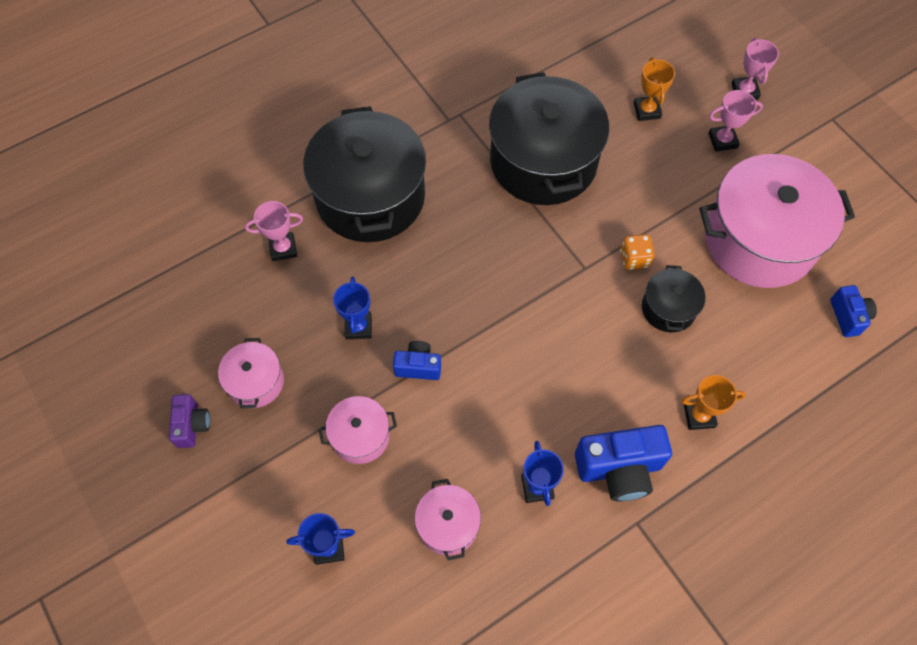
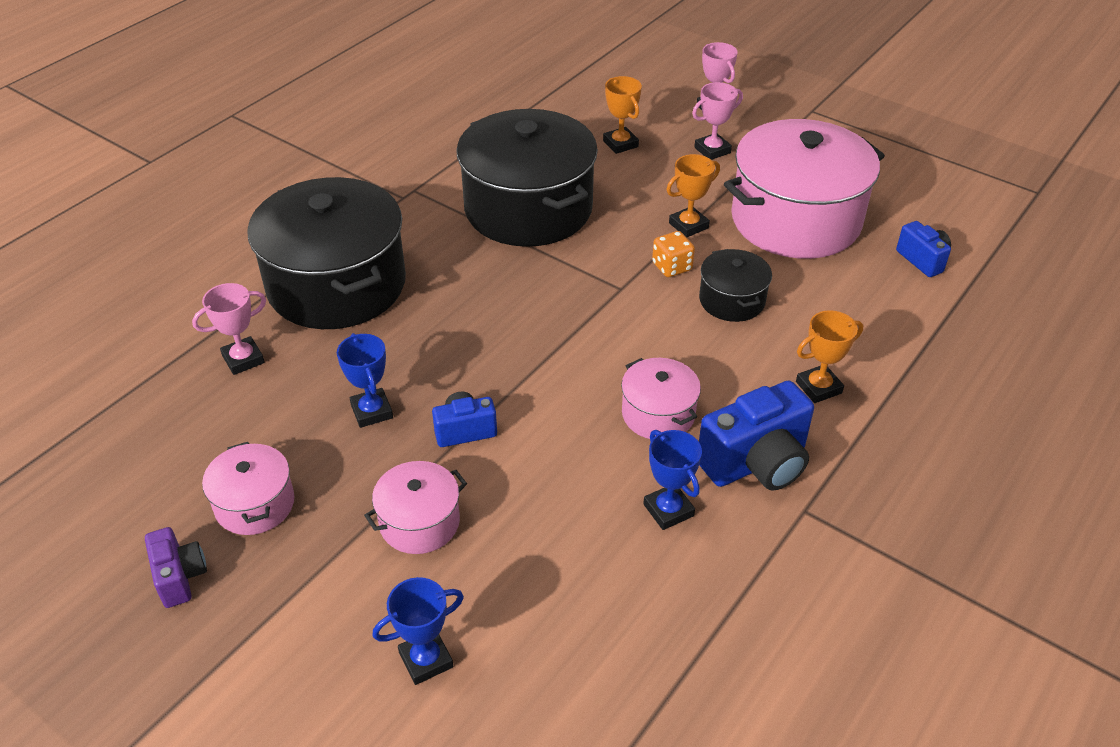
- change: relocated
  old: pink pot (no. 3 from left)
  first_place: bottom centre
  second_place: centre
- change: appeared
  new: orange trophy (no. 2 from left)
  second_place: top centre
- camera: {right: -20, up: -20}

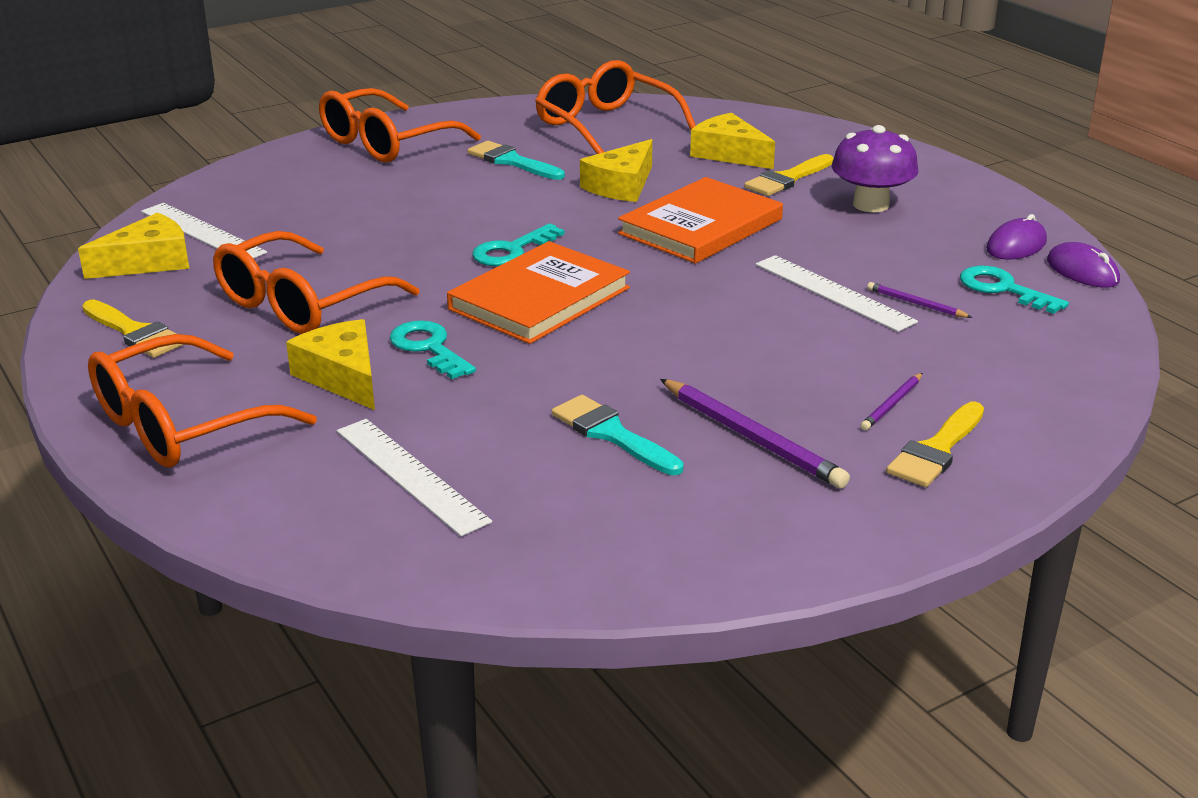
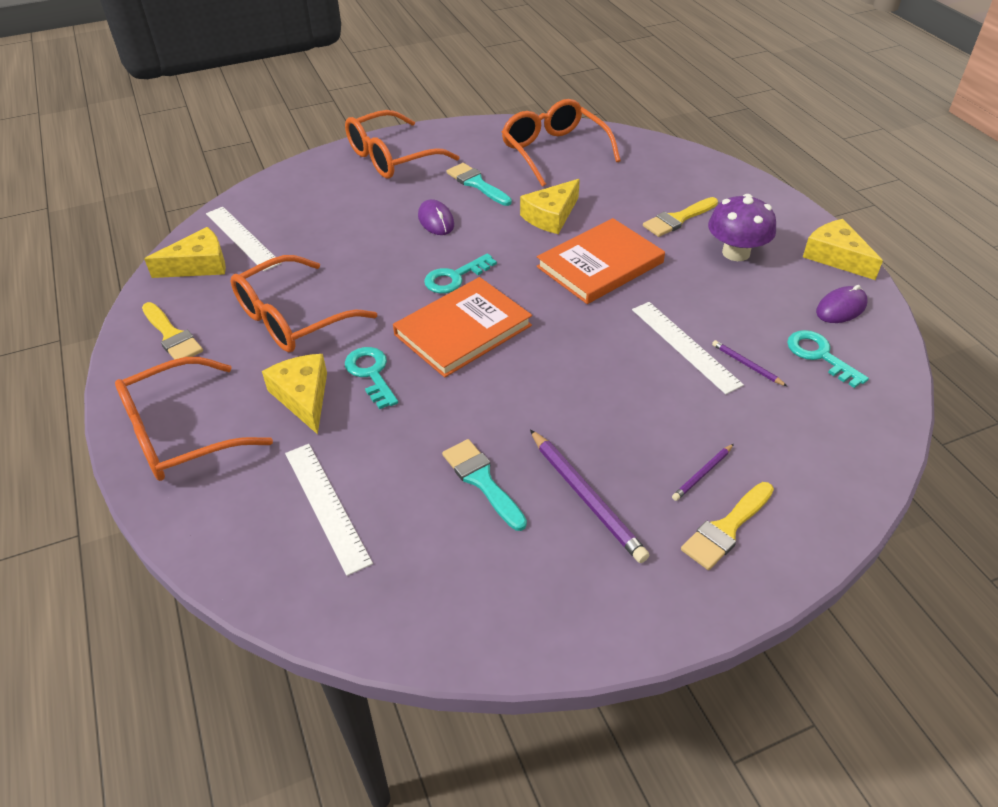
- change: relocated
  old: yellow cheese (no. 4 from left)
  first_place: top centre
  second_place: top right
- change: relocated
  old: purple mouse (no. 2 from left in the first image)
  new: purple mouse (no. 1 from left)
  first_place: top right
  second_place: top centre
- camera: {right: 10, up: 15}

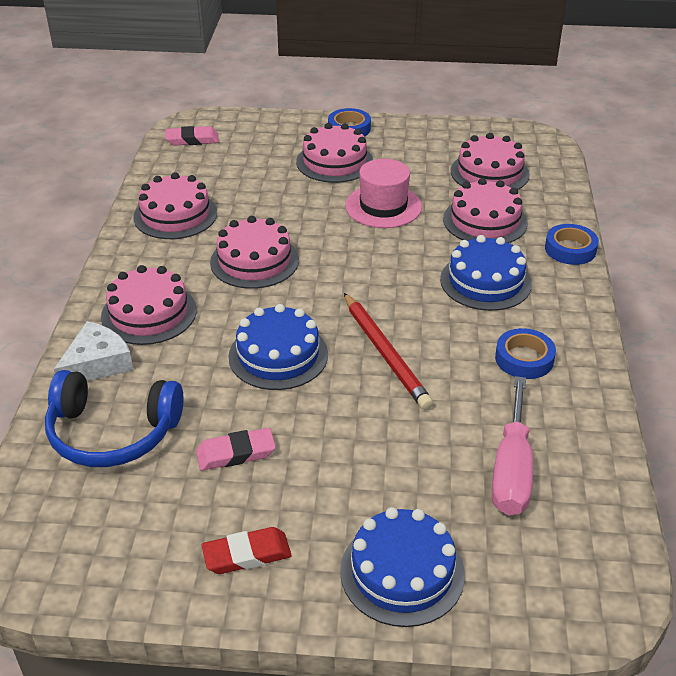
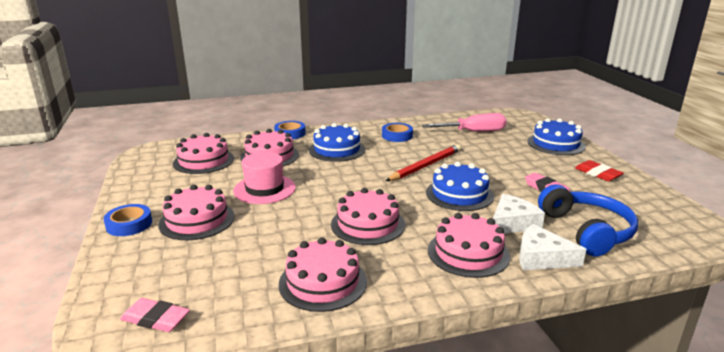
- change: spun
  old: pink eraser (no. 1 from left)
  first_place: top left
  second_place: bottom left
  degrees: -45
- change: appeared
  new: white cheese (no. 1 from left)
  second_place: middle right
- camera: {right: -110, up: -15}

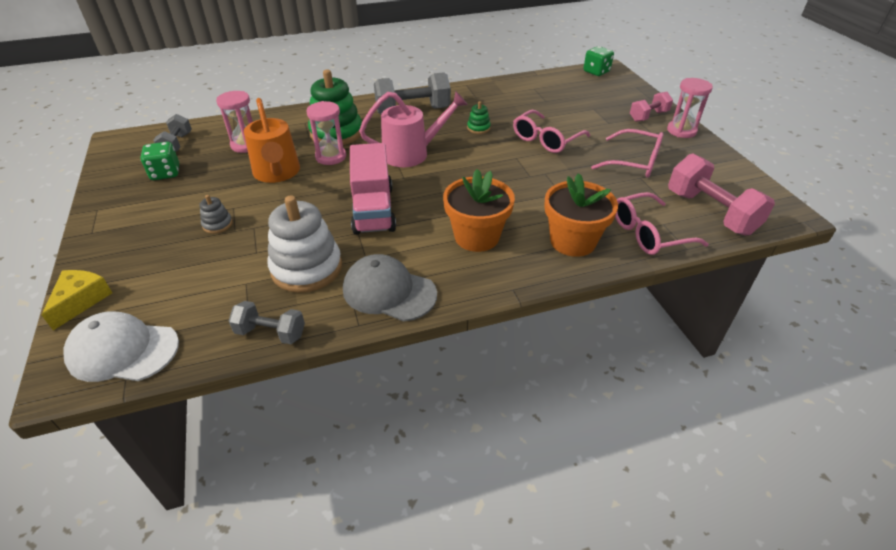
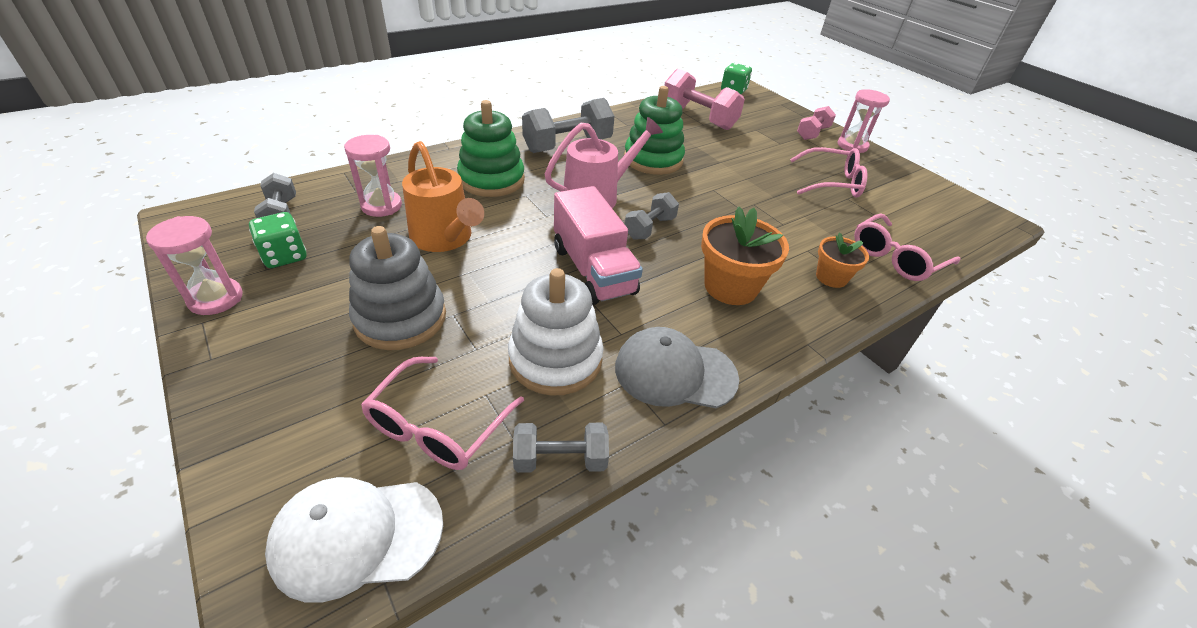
- change: relocated
  old: pink hourglass (no. 2 from left in the first image)
  new: pink hourglass (no. 1 from left)
  first_place: top centre
  second_place: middle left
- change: size
  old: green stacking toy (no. 2 from left)
  first_place: top centre
  second_place: top centre
  factor: 2.23
- change: relocated
  old: pink glasses (no. 1 from left)
  first_place: top centre
  second_place: centre
- change: relocated
  old: pink dumbbell (no. 2 from left in the first image)
  new: pink dumbbell (no. 1 from left)
  first_place: middle right
  second_place: top centre
- change: size
  old: orange flower pot (no. 2 from left)
  first_place: centre
  second_place: middle right
  factor: 0.6
- change: size
  old: grey stacking toy
  first_place: middle left
  second_place: middle left
  factor: 2.23
- change: missing
  old: yellow cheese
  first_place: middle left
- change: appeared
  new: grey dumbbell (no. 4 from left)
  second_place: centre
- camera: {right: -20, up: 0}

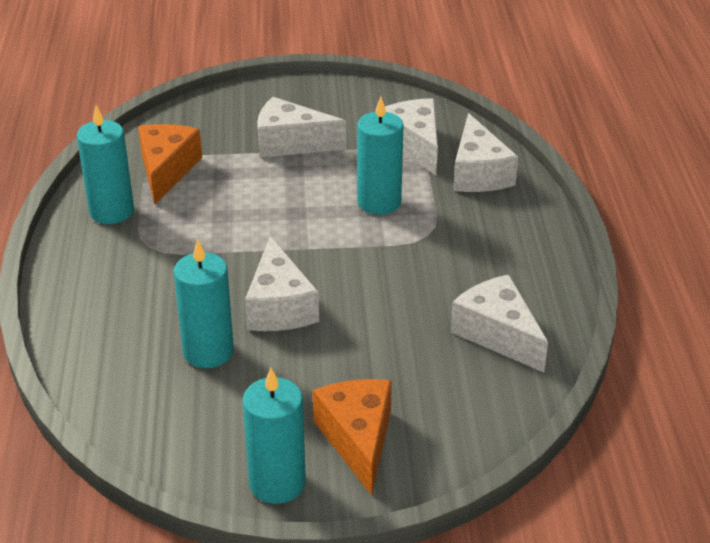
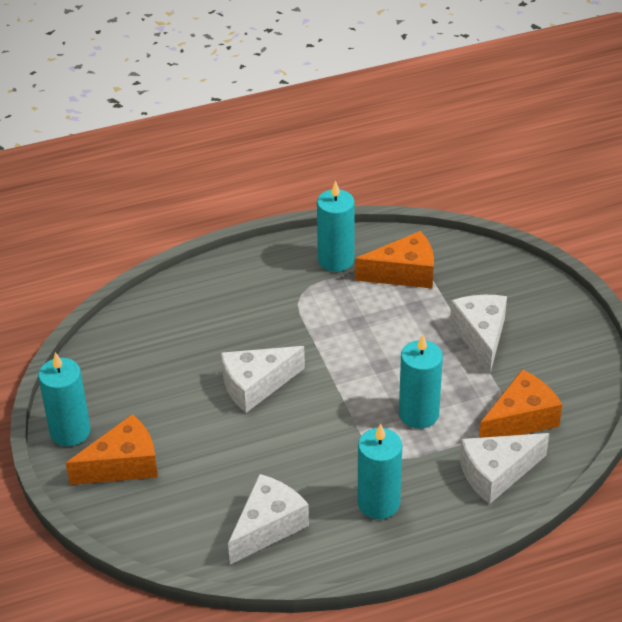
- change: colour
  old: white cheese (no. 3 from left)
  new: orange cheese (no. 3 from left)
  first_place: top centre
  second_place: middle right
- change: relocated
  old: turquoise candle (no. 2 from left in the first image)
  new: turquoise candle (no. 3 from left)
  first_place: middle left
  second_place: bottom centre
- camera: {right: 75, up: 5}

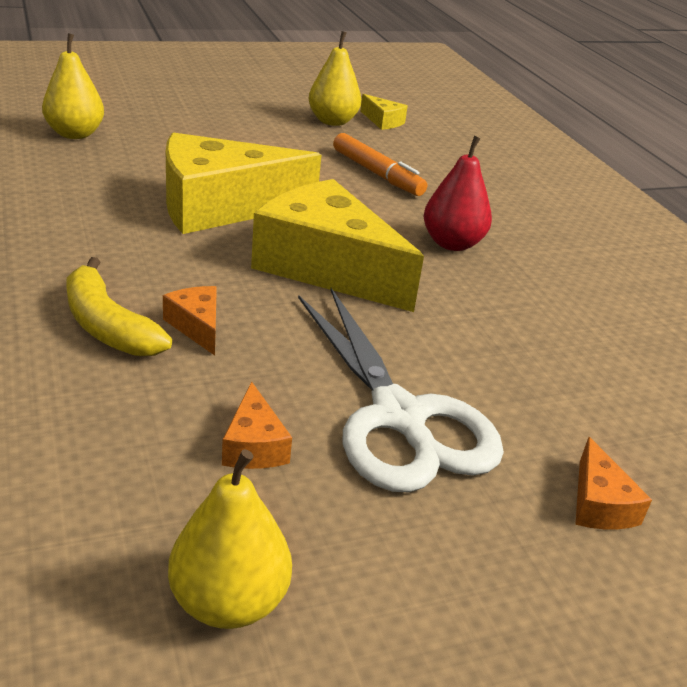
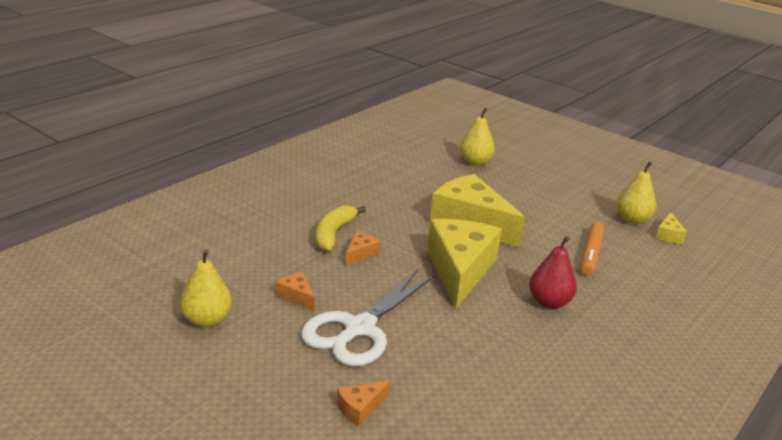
- change: spun
  old: orange cheese (no. 2 from left in the first image)
  first_place: centre
  second_place: centre
  degrees: 90
- camera: {right: 60, up: -5}

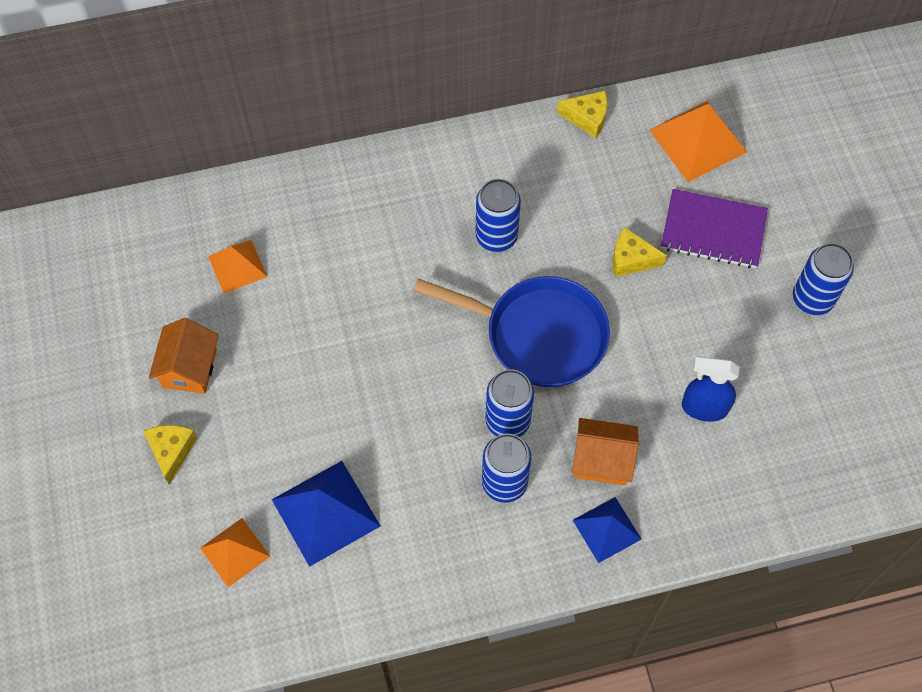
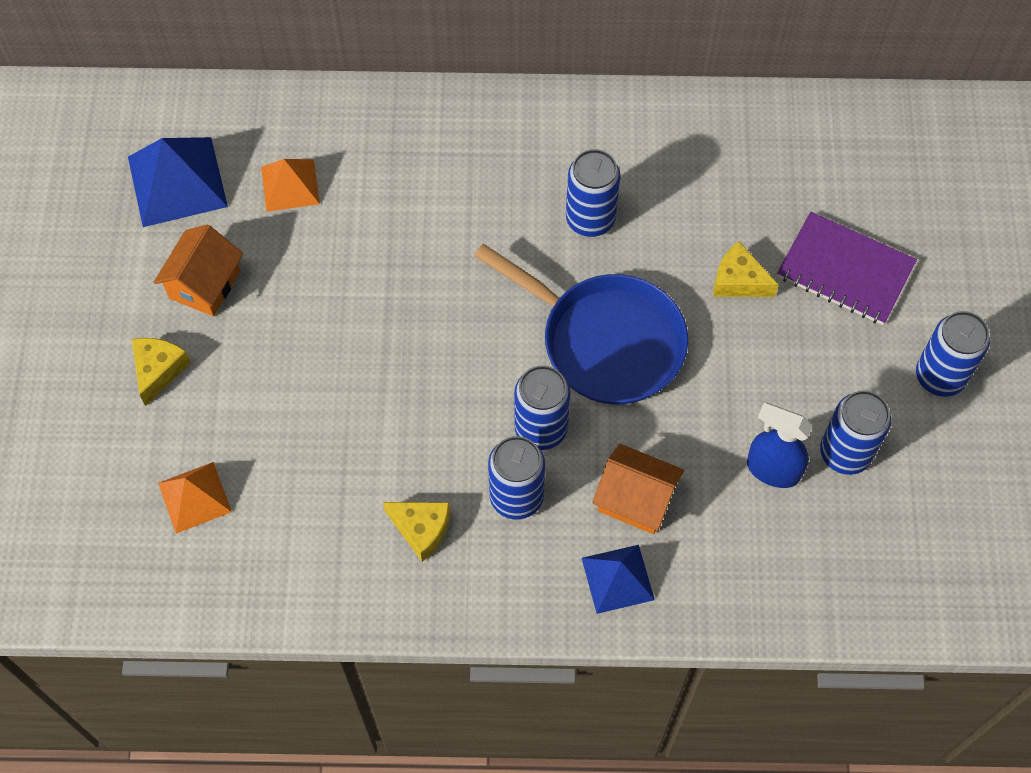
- change: relocated
  old: yellow cheese (no. 2 from left)
  first_place: top centre
  second_place: bottom centre
- change: missing
  old: orange pyramid (no. 3 from left)
  first_place: top right
- change: relocated
  old: blue pyramid (no. 1 from left)
  first_place: bottom centre
  second_place: top left
- change: appeared
  new: blue can (no. 4 from left)
  second_place: middle right
- camera: {right: 15, up: 0}

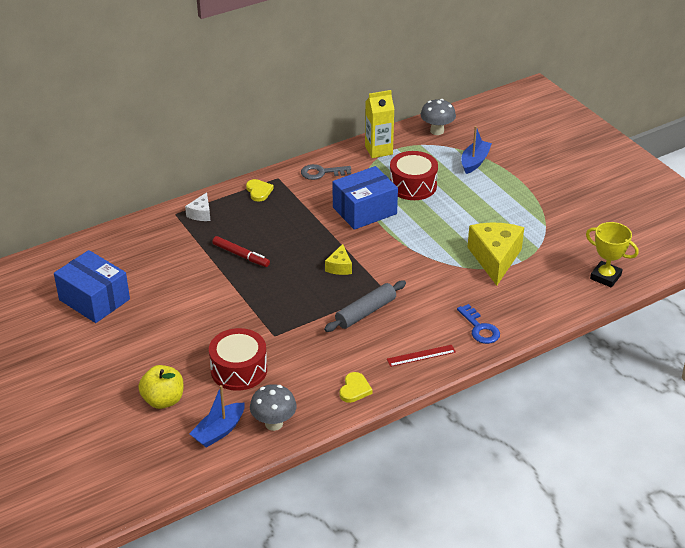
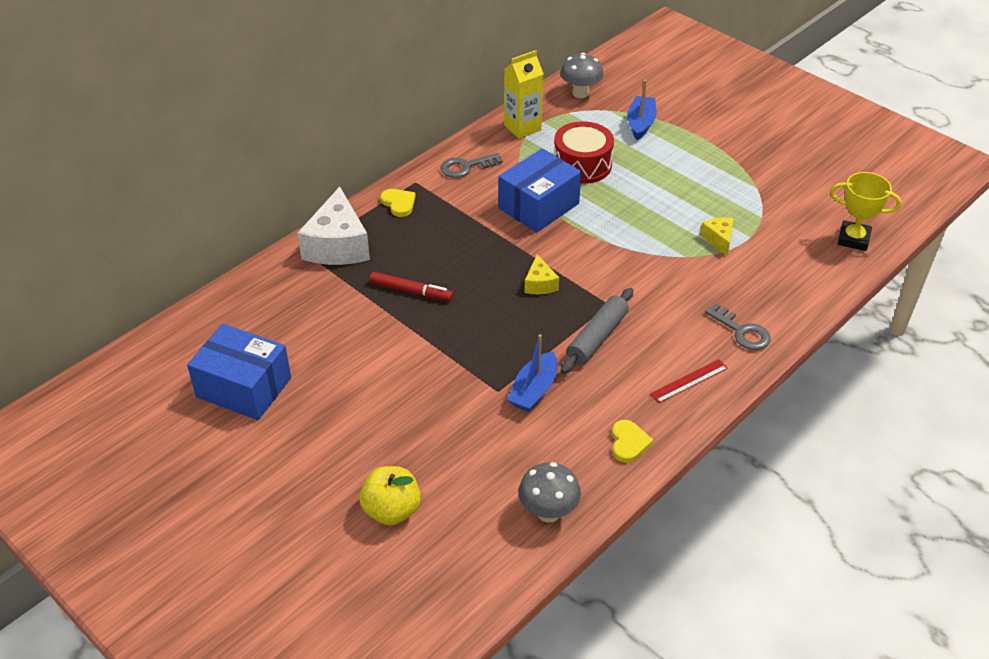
- change: size
  old: white cheese
  first_place: middle left
  second_place: centre
  factor: 2.04
- change: size
  old: yellow cheese (no. 2 from left)
  first_place: middle right
  second_place: middle right
  factor: 0.49
- change: colour
  old: blue key
  new: grey key (no. 2 from left)
  first_place: middle right
  second_place: middle right
- change: missing
  old: red drum (no. 1 from left)
  first_place: centre
- change: relocated
  old: blue boat (no. 1 from left)
  first_place: bottom left
  second_place: centre
- camera: {right: -15, up: 5}

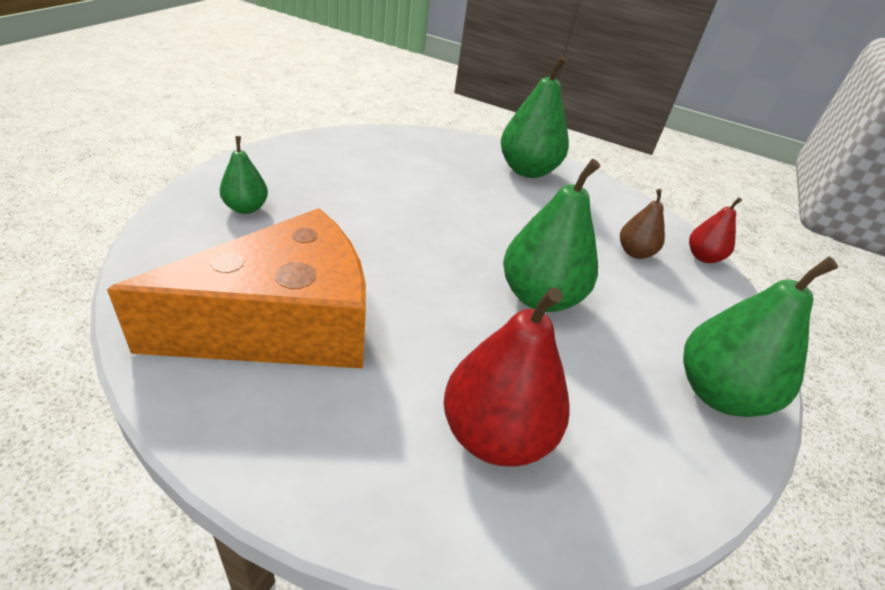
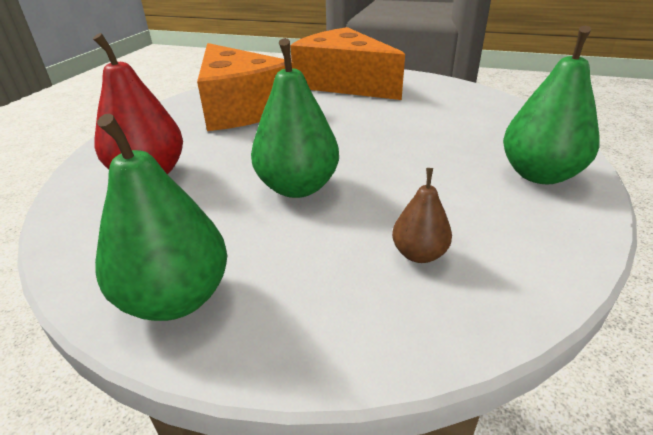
- change: exchanged
  old: green pear (no. 1 from left)
  new: orange cheese (no. 2 from left)
  first_place: top left
  second_place: top centre
- change: missing
  old: red pear (no. 2 from left)
  first_place: middle right
- camera: {right: 90, up: -5}

